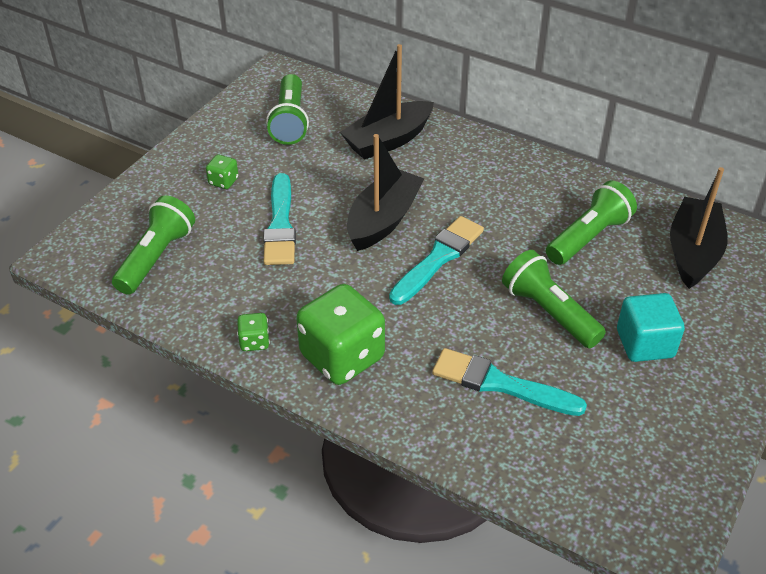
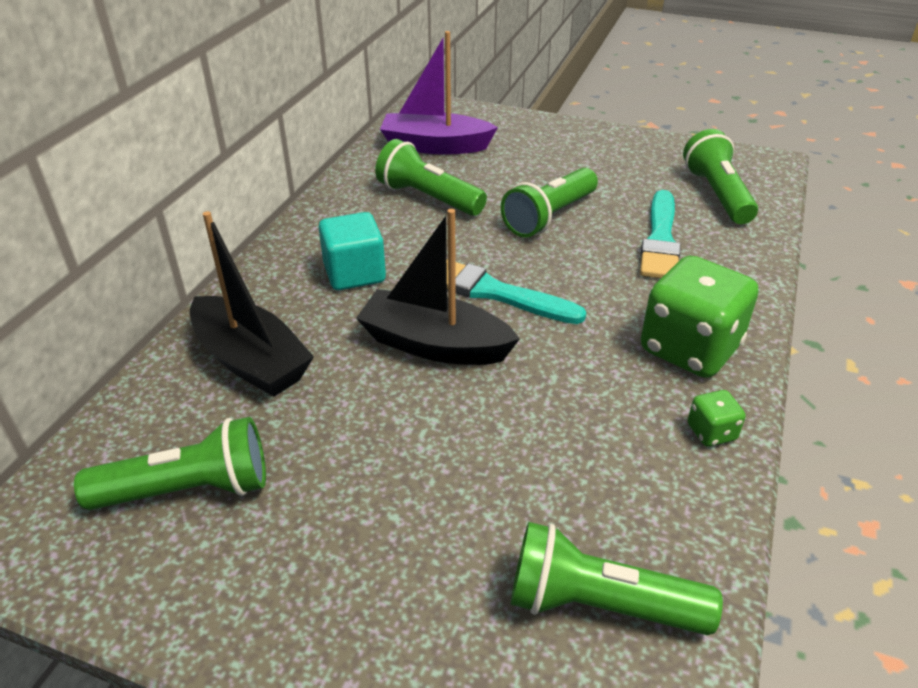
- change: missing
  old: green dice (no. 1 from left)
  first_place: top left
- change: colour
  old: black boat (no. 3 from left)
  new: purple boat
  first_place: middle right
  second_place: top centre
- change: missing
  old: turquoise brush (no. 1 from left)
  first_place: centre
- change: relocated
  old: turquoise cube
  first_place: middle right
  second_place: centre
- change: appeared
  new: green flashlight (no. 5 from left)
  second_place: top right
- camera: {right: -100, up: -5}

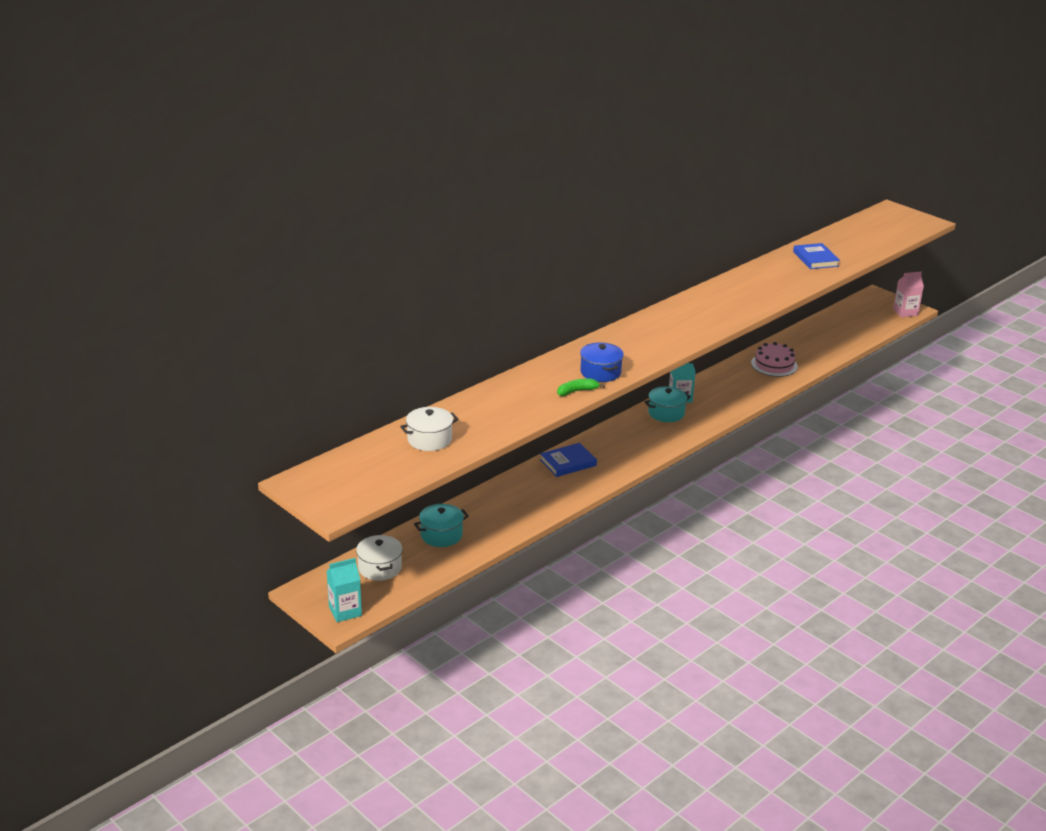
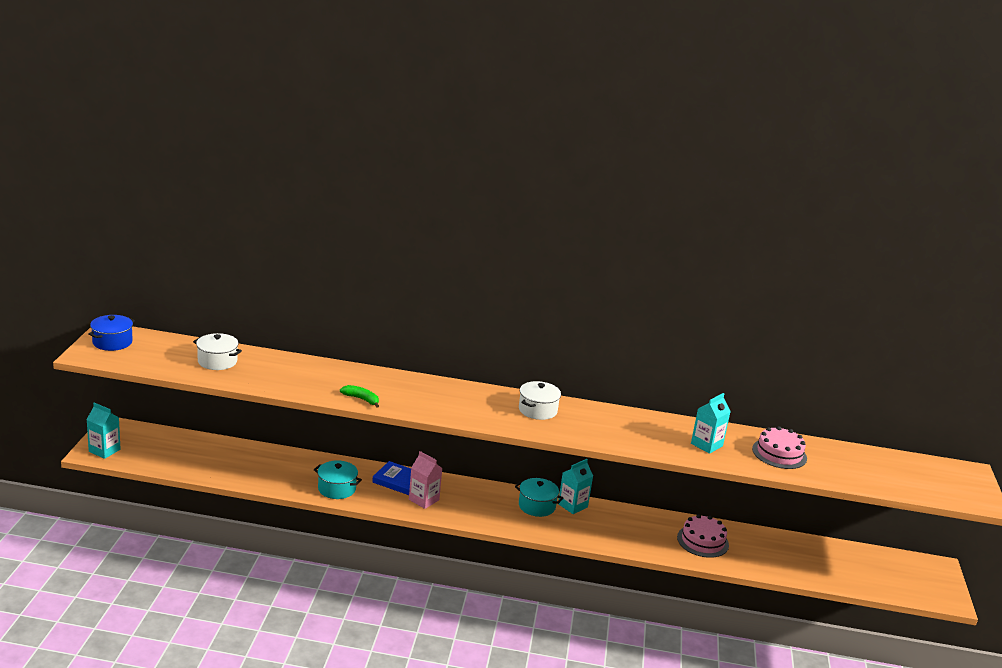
- change: exchanged
  old: blue book (no. 2 from left)
  new: pink cake (no. 2 from left)
  first_place: top right
  second_place: bottom right
- change: relocated
  old: pink carton
  first_place: middle right
  second_place: bottom centre
- change: relocated
  old: blue pot
  first_place: centre
  second_place: middle left
- change: relocated
  old: turquoise pot (no. 1 from left)
  first_place: centre
  second_place: bottom centre
- change: relocated
  old: white pot (no. 1 from left in the first image)
  new: white pot (no. 2 from left)
  first_place: bottom centre
  second_place: centre
- change: appeared
  new: turquoise carton (no. 3 from left)
  second_place: middle right
- camera: {right: 50, up: -5}

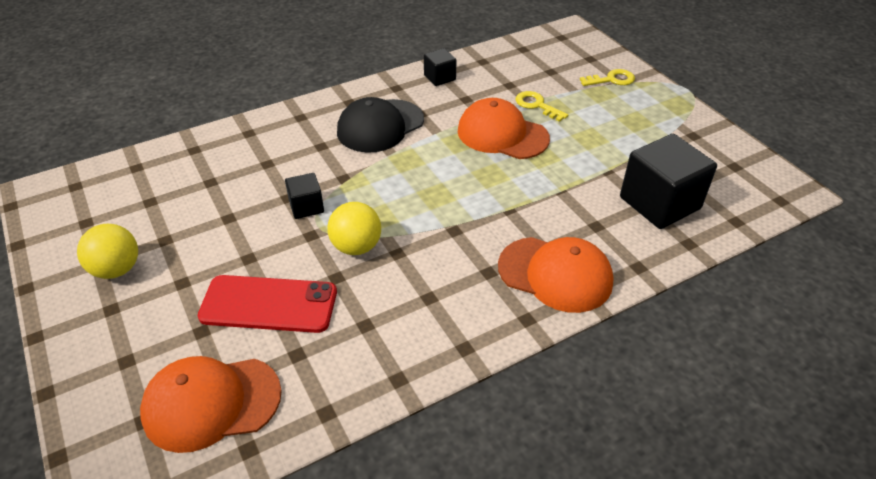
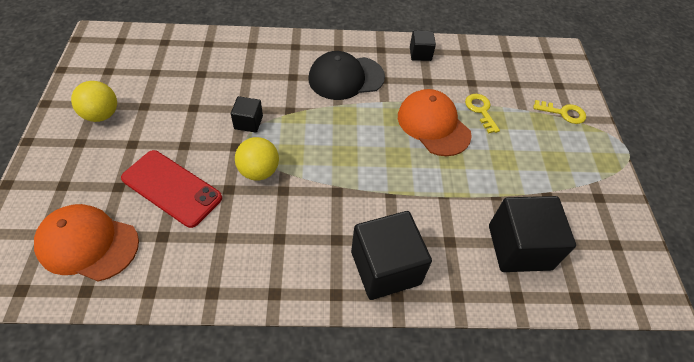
- change: exchanged
  old: orange cap (no. 3 from left)
  new: black cube (no. 2 from left)
  first_place: centre
  second_place: bottom centre
- camera: {right: 25, up: 10}

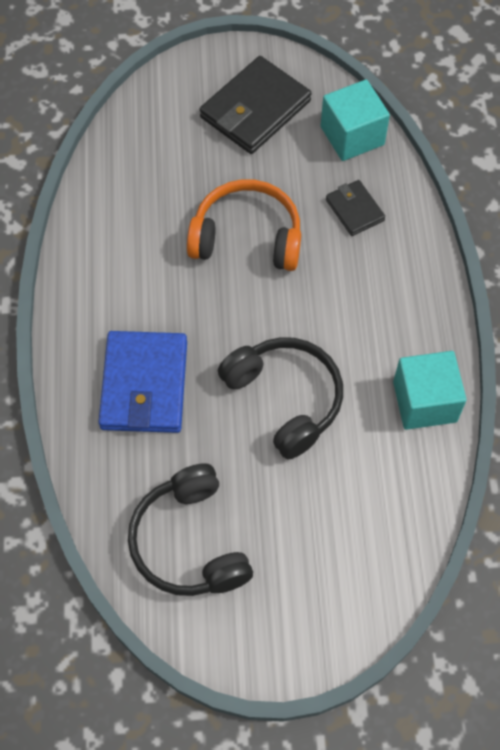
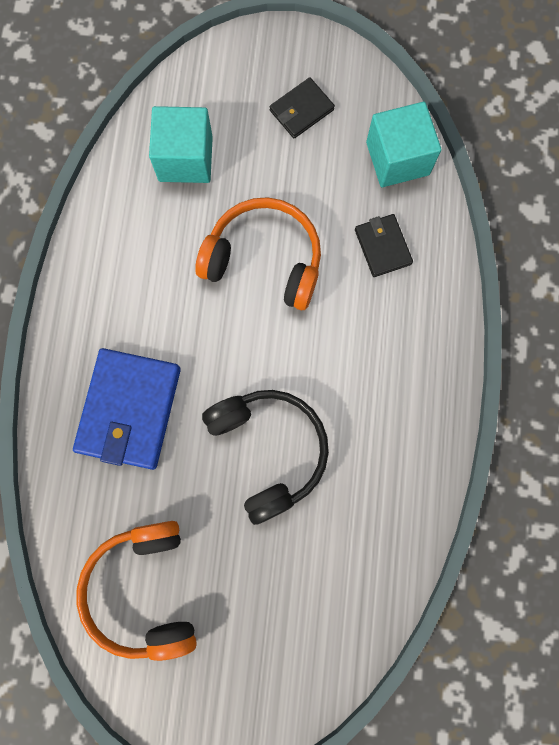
- change: size
  old: black wallet (no. 1 from left)
  first_place: top centre
  second_place: top centre
  factor: 0.53
- change: relocated
  old: turquoise cube (no. 2 from left in the first image)
  new: turquoise cube (no. 1 from left)
  first_place: middle right
  second_place: top left
- change: colour
  old: black headphones (no. 1 from left)
  new: orange headphones (no. 1 from left)
  first_place: bottom centre
  second_place: bottom left
- camera: {right: 10, up: 15}

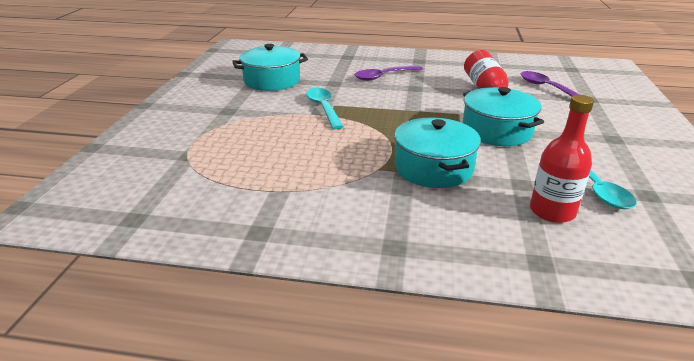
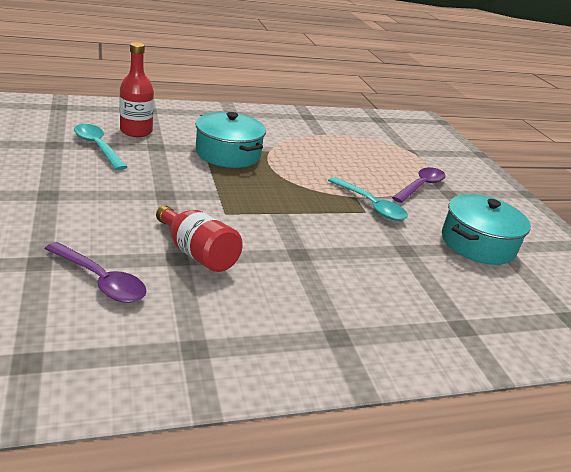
- change: relocated
  old: purple spoon (no. 1 from left in the first image)
  new: purple spoon (no. 2 from left)
  first_place: top centre
  second_place: middle right
- change: missing
  old: turquoise pot (no. 3 from left)
  first_place: top right
- camera: {right: 150, up: 0}

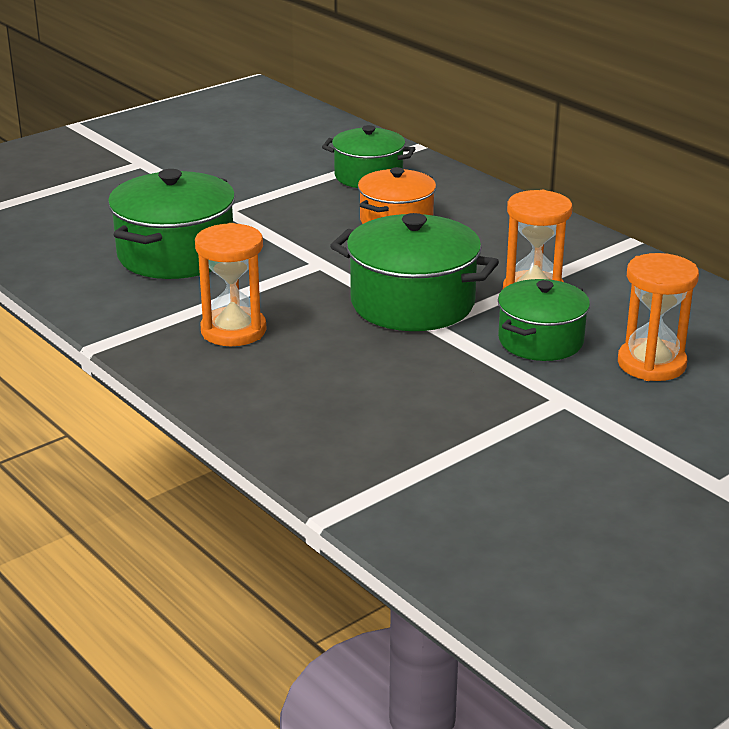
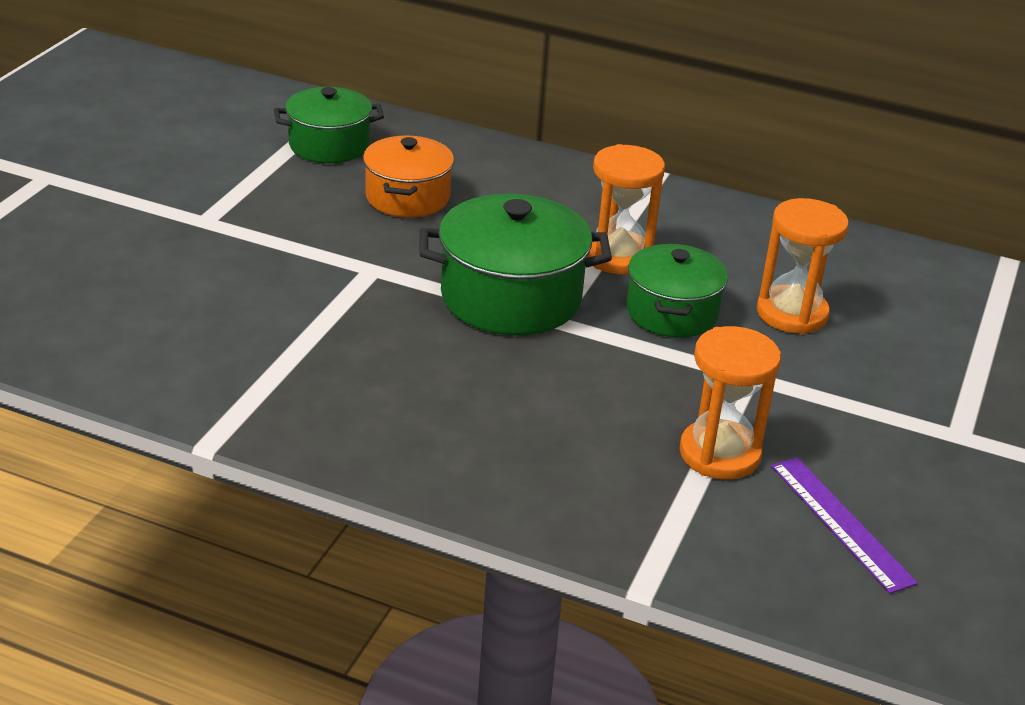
- change: missing
  old: green pot (no. 1 from left)
  first_place: top left
- change: relocated
  old: orange hourglass (no. 1 from left in the first image)
  new: orange hourglass (no. 2 from left)
  first_place: middle left
  second_place: middle right
- change: appeared
  new: purple ruler
  second_place: bottom right
- camera: {right: -30, up: 5}

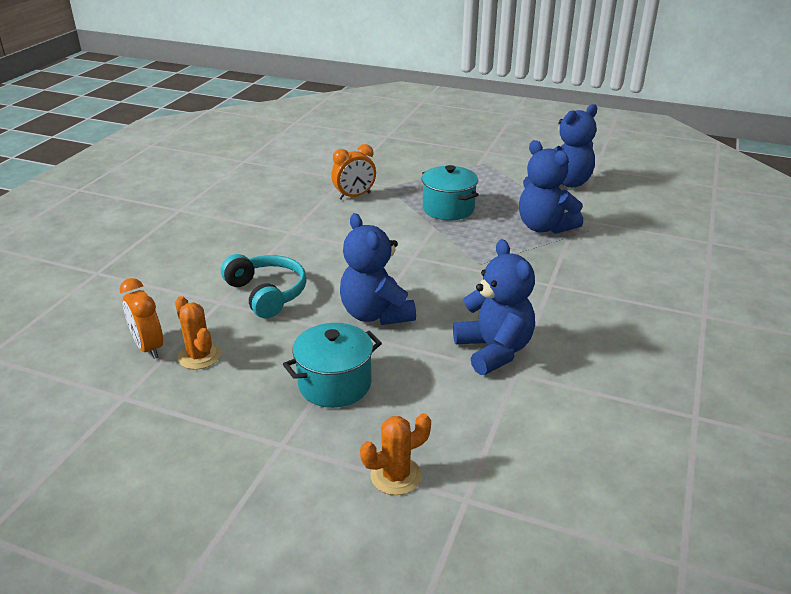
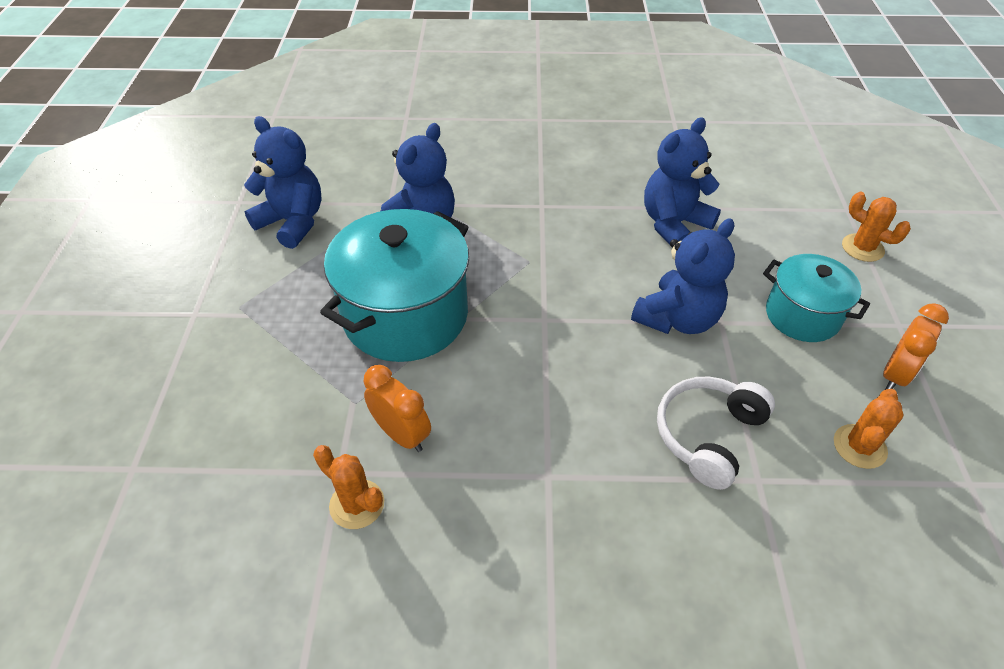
- change: size
  old: turquoise pot (no. 2 from left in the first image)
  first_place: top centre
  second_place: centre
  factor: 1.7
- change: colour
  old: turquoise headphones
  new: white headphones
  first_place: centre
  second_place: middle right
- change: relocated
  old: orange clock (no. 1 from left in the first image)
  new: orange clock (no. 2 from left)
  first_place: middle left
  second_place: middle right
- change: appeared
  new: orange cactus (no. 1 from left)
  second_place: bottom centre
- camera: {right: -110, up: 15}

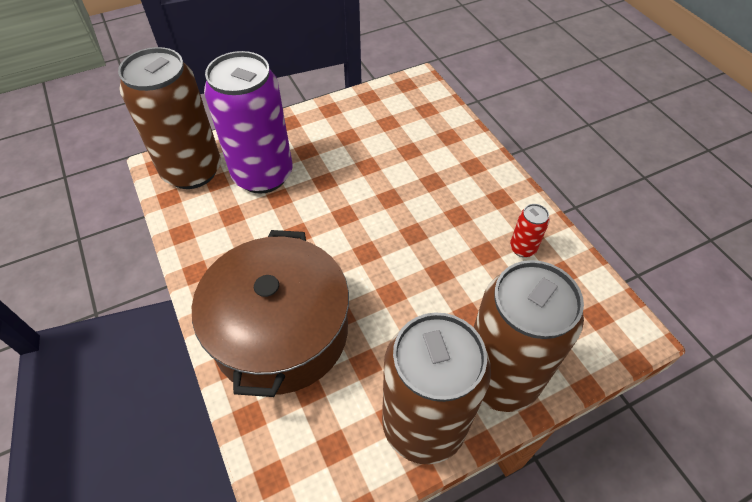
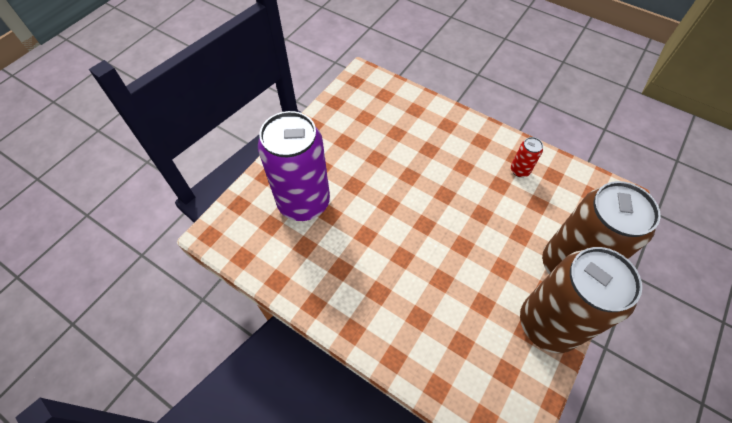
- change: missing
  old: brown can (no. 1 from left)
  first_place: top left
- change: missing
  old: brown pot
  first_place: centre
- camera: {right: -30, up: 5}

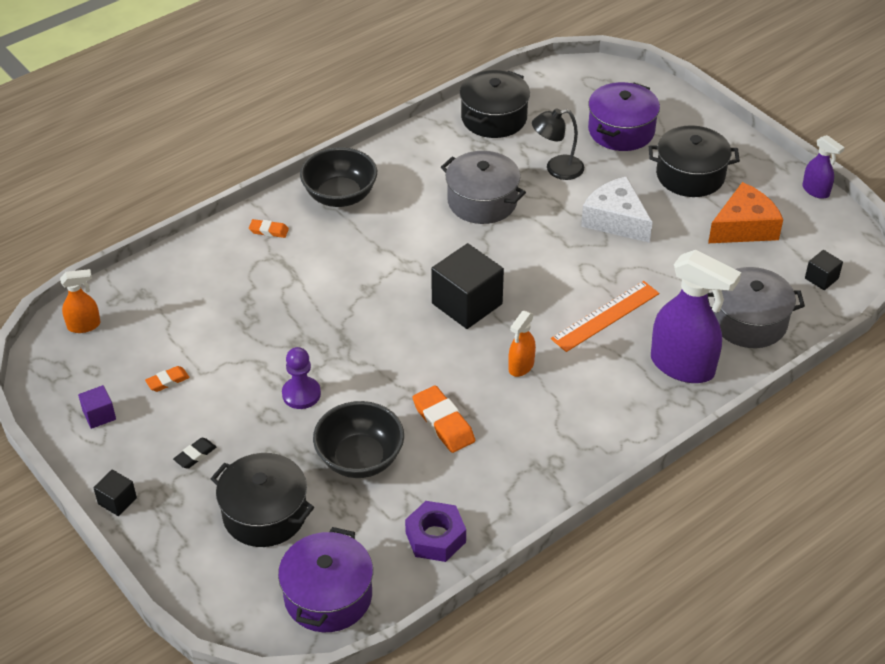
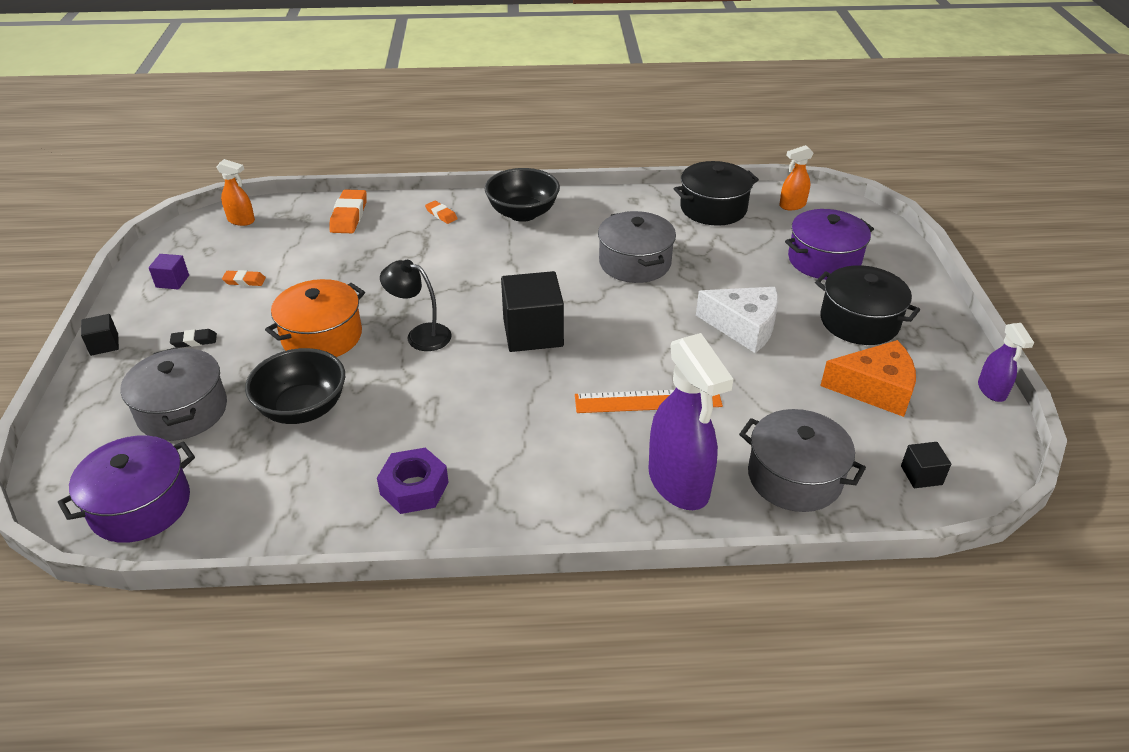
- change: relocated
  old: black lamp
  first_place: top centre
  second_place: centre
- change: spun
  old: white cheese
  first_place: top right
  second_place: centre
  degrees: 120
- change: relocated
  old: orange spray bottle (no. 2 from left)
  first_place: centre
  second_place: top right
- change: exchanged
  old: purple pawn
  new: orange pot
  first_place: centre
  second_place: middle left
- change: relocated
  old: orange eraser (no. 3 from left in the first image)
  new: orange eraser (no. 2 from left)
  first_place: centre
  second_place: top left
- change: colour
  old: black pot (no. 1 from left)
  new: grey pot (no. 1 from left)
  first_place: bottom left
  second_place: middle left
- change: relocated
  old: purple nut
  first_place: bottom centre
  second_place: centre
- camera: {right: 35, up: -5}

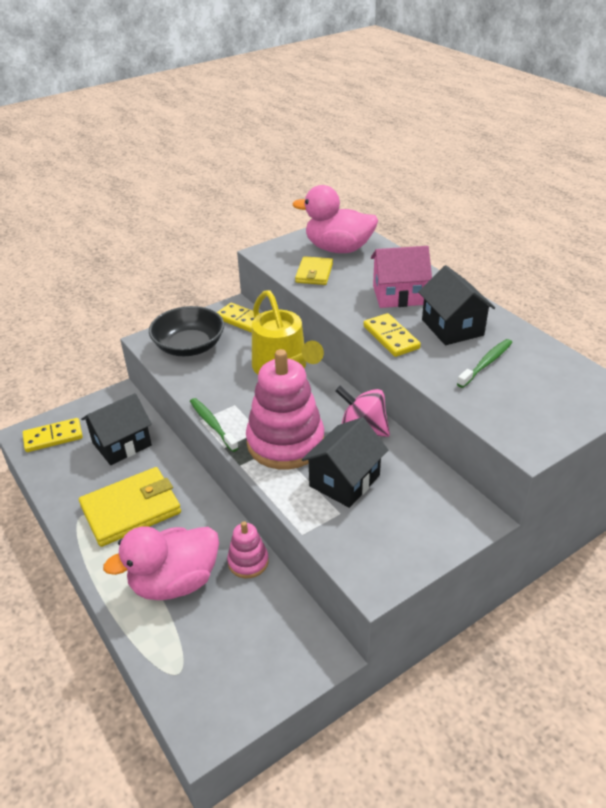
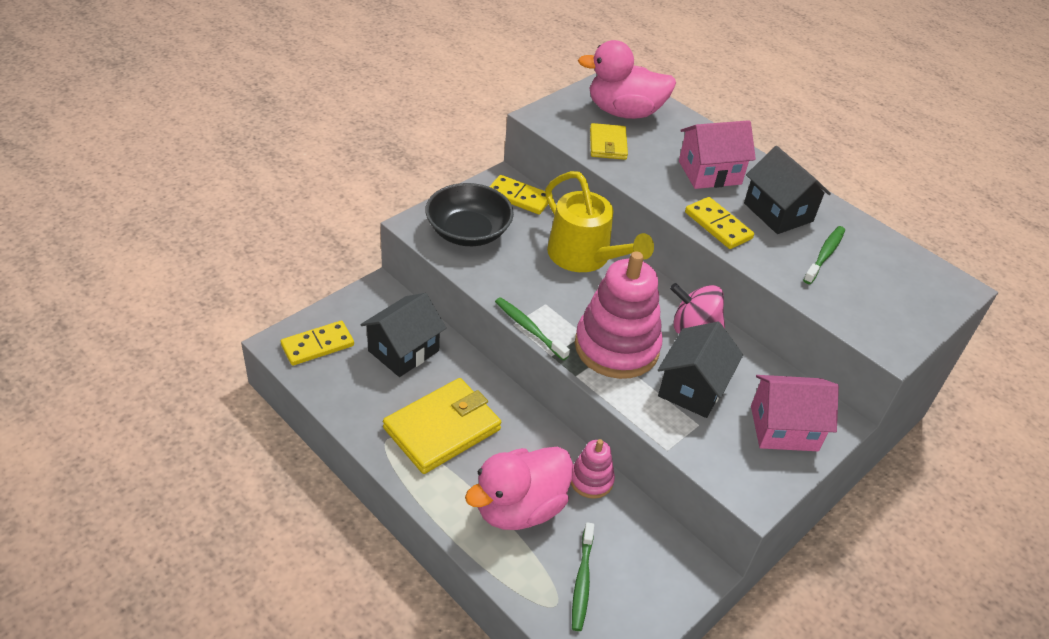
- change: appeared
  new: pink house (no. 2 from left)
  second_place: middle right
- change: appeared
  new: green toothbrush (no. 2 from left)
  second_place: bottom centre
- camera: {right: -15, up: 5}

